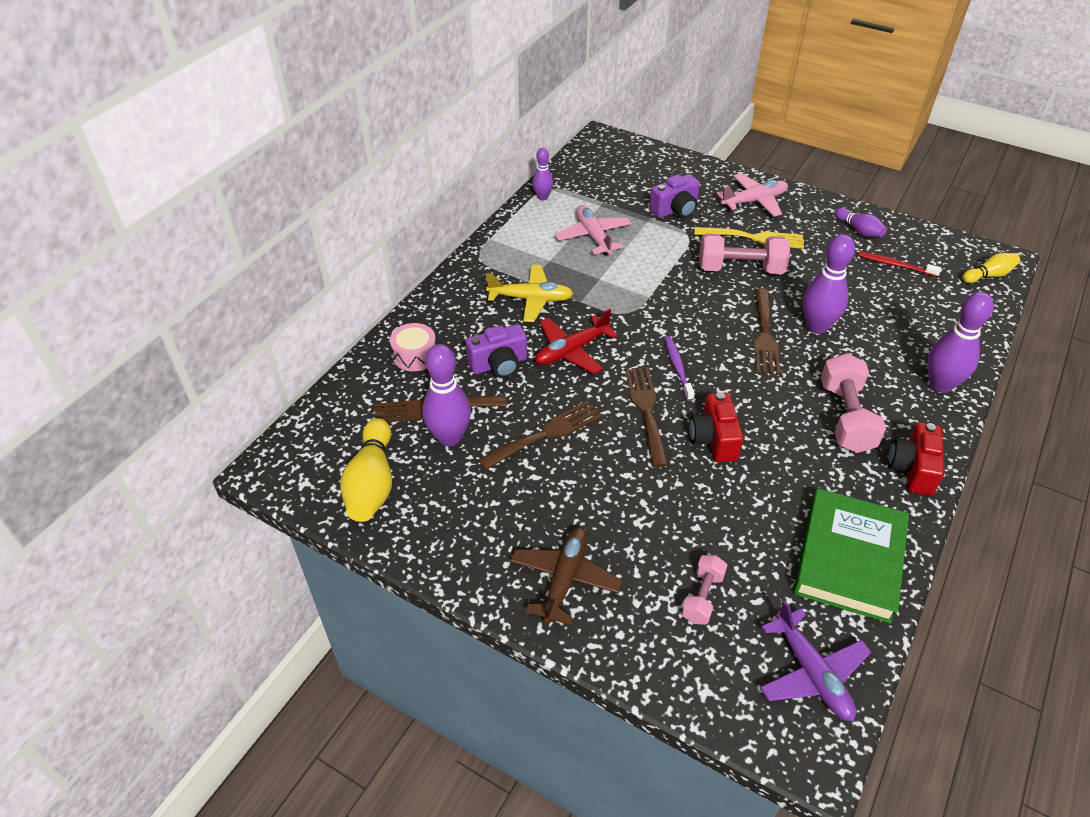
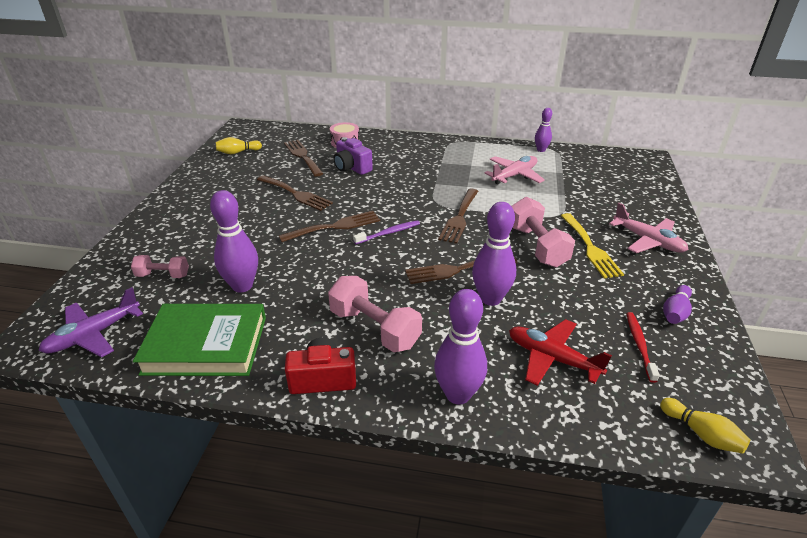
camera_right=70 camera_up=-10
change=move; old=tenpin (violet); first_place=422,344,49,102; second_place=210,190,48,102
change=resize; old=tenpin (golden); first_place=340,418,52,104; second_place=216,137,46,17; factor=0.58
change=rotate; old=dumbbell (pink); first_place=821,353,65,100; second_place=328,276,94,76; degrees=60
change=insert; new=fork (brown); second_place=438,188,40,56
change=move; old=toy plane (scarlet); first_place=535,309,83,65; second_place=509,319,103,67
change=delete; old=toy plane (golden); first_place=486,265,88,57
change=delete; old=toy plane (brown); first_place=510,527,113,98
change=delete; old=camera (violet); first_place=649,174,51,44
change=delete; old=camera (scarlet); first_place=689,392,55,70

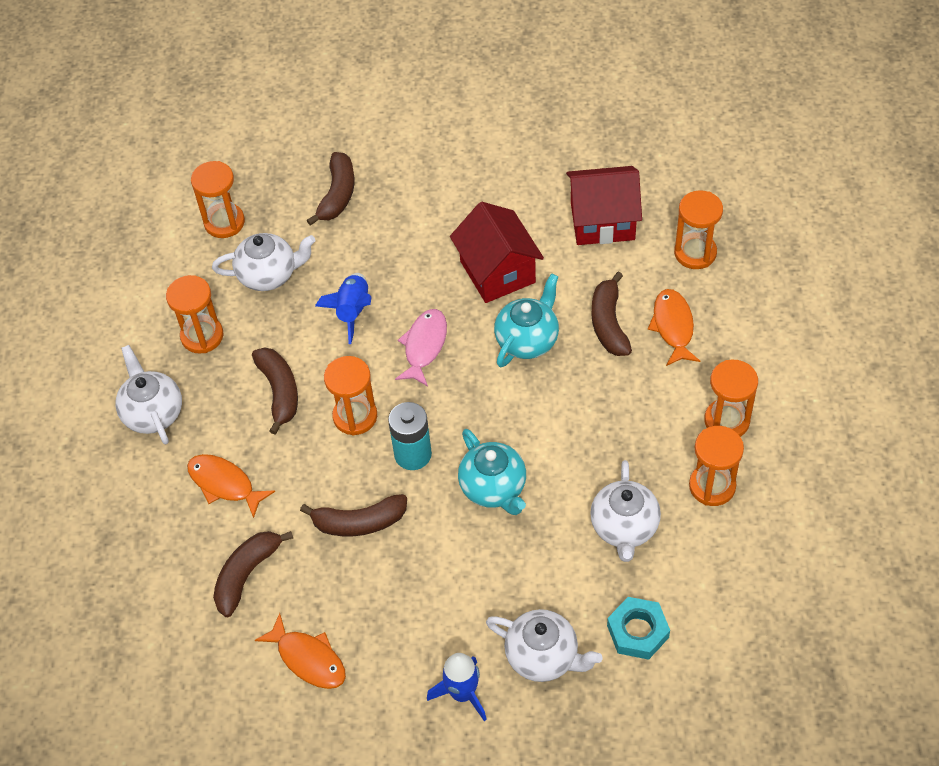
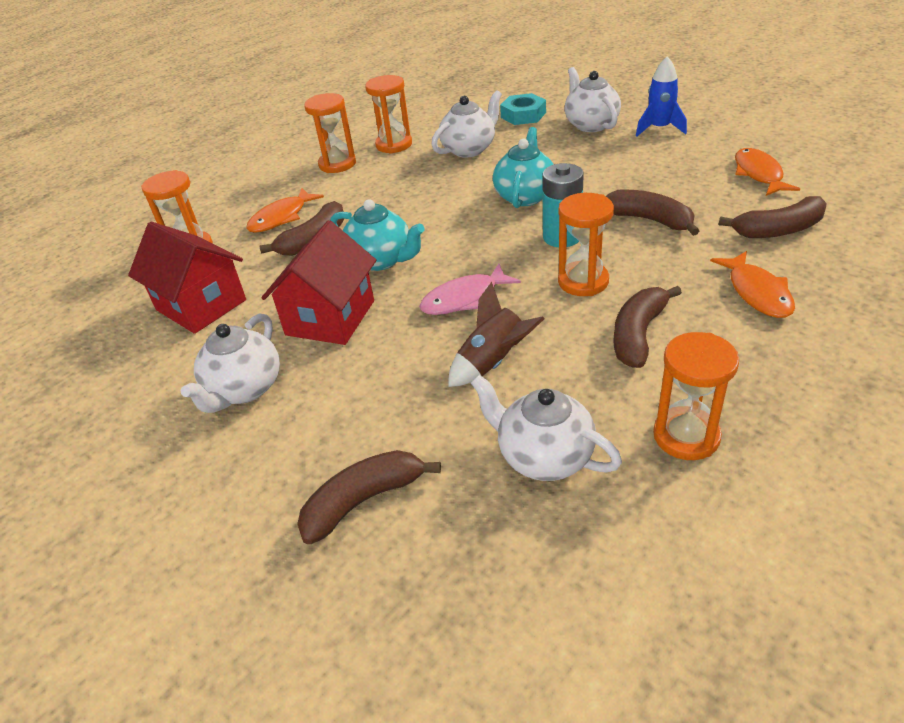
camera_right=-135 camera_up=-15
change=move; old=teapot (pure white); first_place=115,345,67,99; second_place=180,313,100,100
change=rotate; old=teapot (turquoise); first_place=494,273,65,94; second_place=330,199,95,72; degrees=-135
change=recolor; old=spaceship (royal blue); new=spaceship (brown); first_place=315,273,56,71; second_place=448,282,97,105
change=delete; old=sandglass (orange-coloured); first_place=191,161,54,77

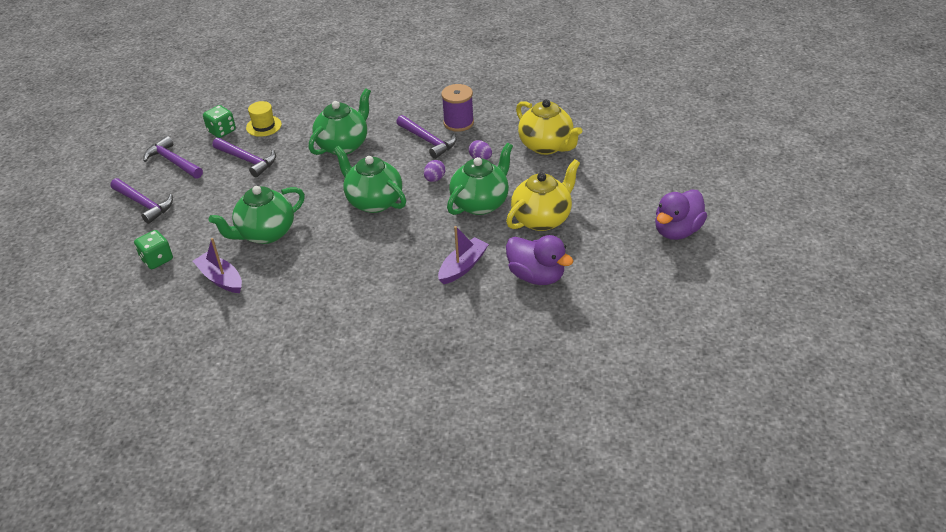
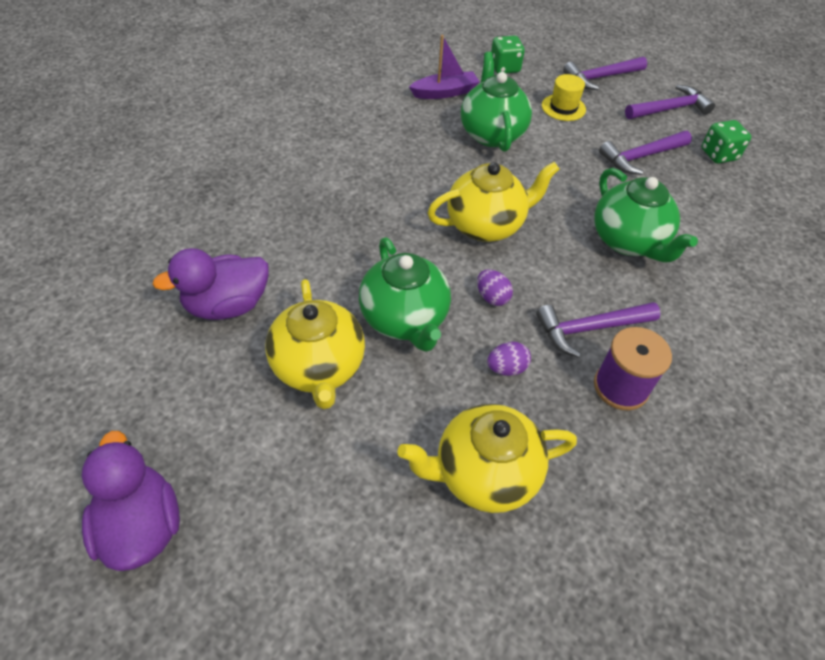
camera_right=115 camera_up=10
change=recolor; old=teapot (green); new=teapot (golden); first_place=334,146,72,67; second_place=428,162,131,80
change=move; old=tall hat (golden); first_place=246,101,36,36; second_place=542,74,44,47
change=delete; old=boat (violet); first_place=438,226,51,58

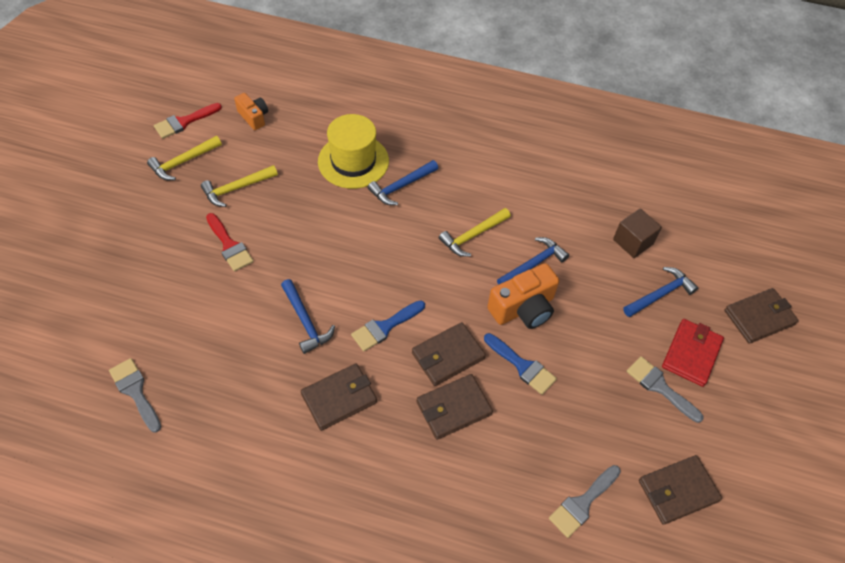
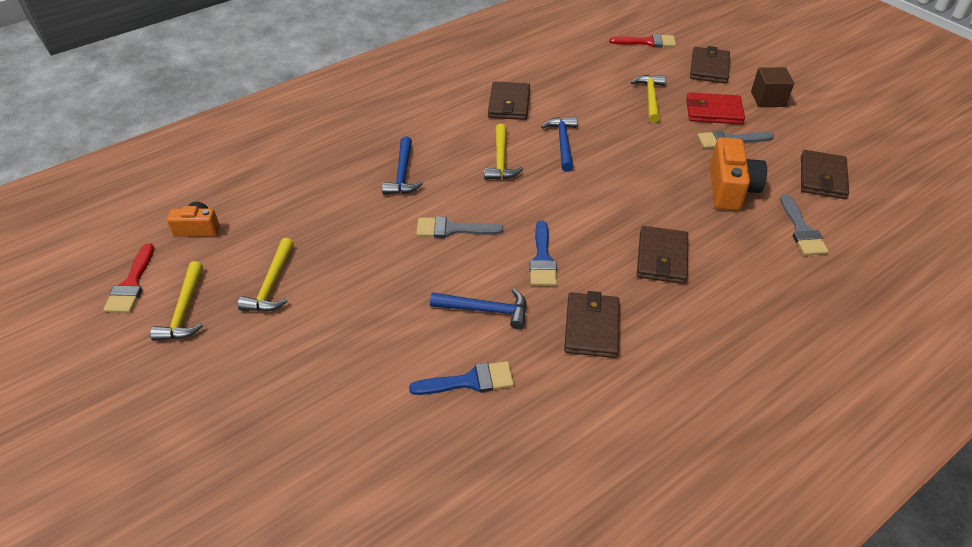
camera_right=-50 camera_up=-10
change=move; old=brush (royal blue); first_place=484,333,73,62; second_place=409,361,105,34
change=move; old=brush (gray); first_place=109,358,52,75; second_place=416,216,87,22
change=move; old=card wallet (brown); first_place=412,322,74,64; second_place=488,81,42,39
change=move; old=brush (scarlet); first_place=206,213,48,59; second_place=609,34,67,14
change=recolor; old=hammer (royal blue); new=hammer (golden); first_place=623,267,75,50; second_place=631,75,35,48
change=rotate; old=card wallet (scarlet); first_place=662,319,62,68; second_place=686,92,59,32; degrees=-60
change=move; old=camera (orange-coloured); first_place=487,263,72,66; second_place=710,137,57,74
change=move; old=cube (brown); first_place=613,208,49,50; second_place=751,67,43,40
change=delete; old=tall hat (golden); first_place=318,114,71,75

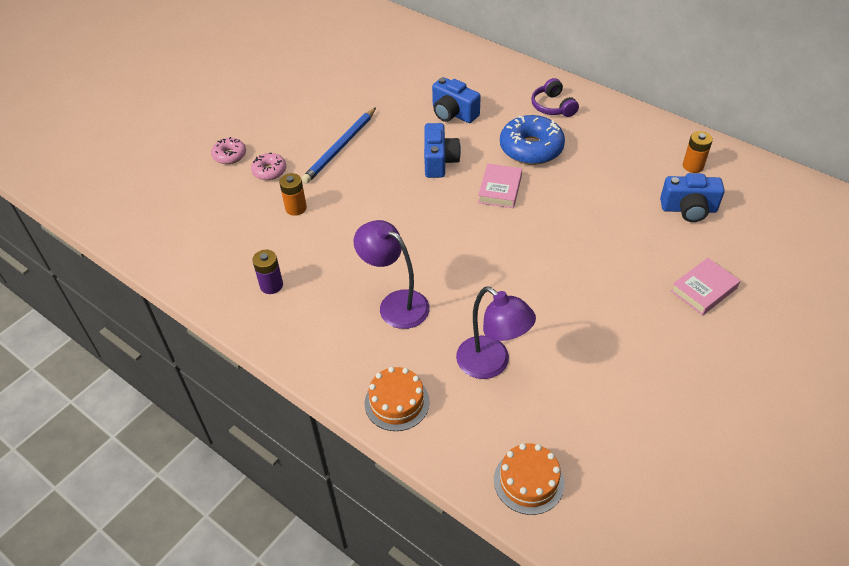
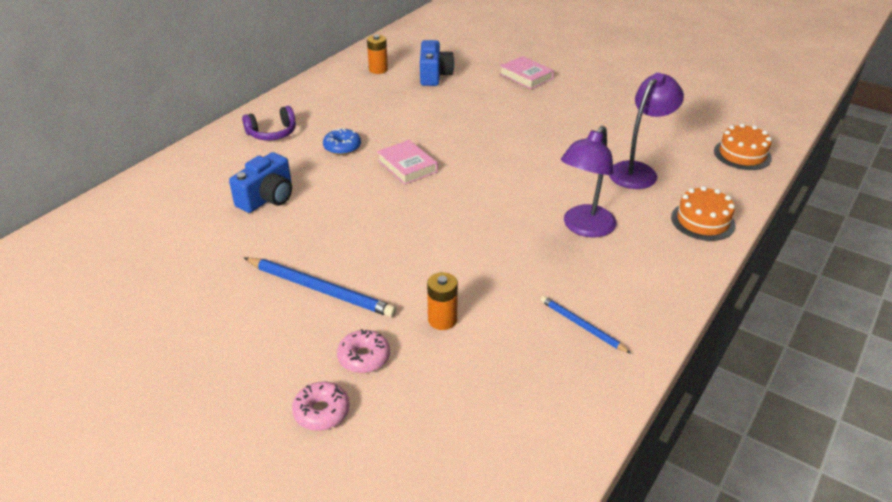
camera_right=-95 camera_up=-10
change=resize; old=doughnut (royal blue); first_place=500,115,65,50; second_place=323,128,38,27; factor=0.54
change=rotate; old=hardcover (pink); first_place=478,163,44,45; second_place=377,140,61,44; degrees=45
change=replace; old=battery (violet); new=wooden pencil (royal blue); first_place=252,250,31,44; second_place=541,296,90,58
change=delete; old=camera (royal blue); first_place=424,123,37,55

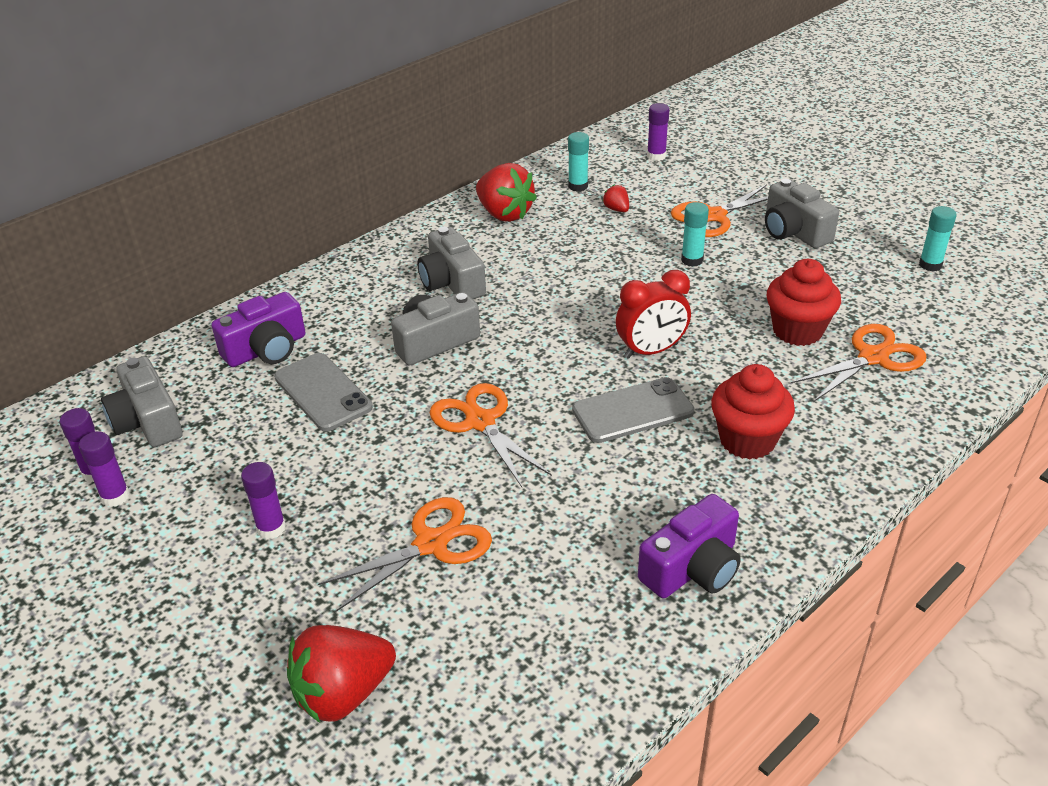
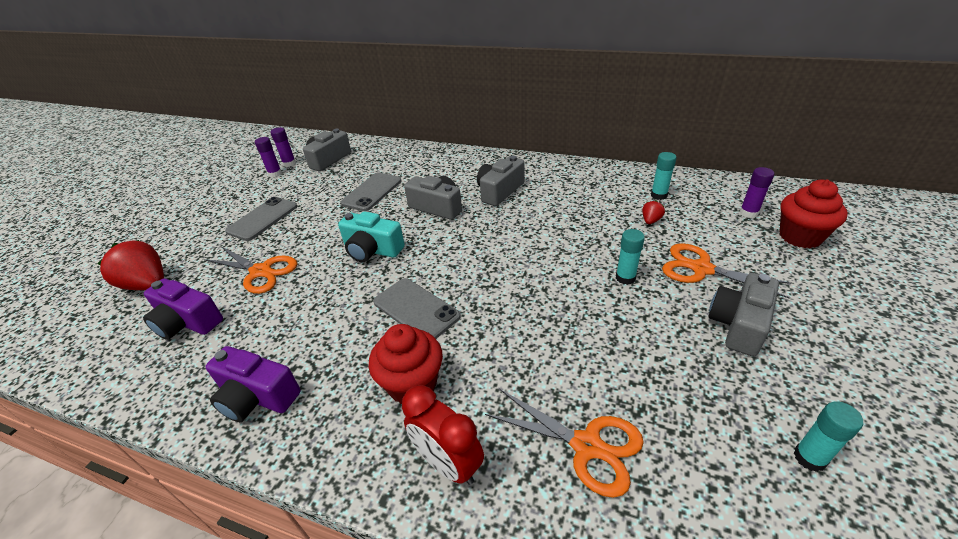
camera_right=65 camera_up=0
change=move; old=camera (violet); first_place=211,292,94,75; second_place=143,279,80,61
change=replace; old=glue (violet); new=mobile phone (gray); first_place=241,462,45,77; second_place=225,197,72,44
change=replace; old=shears (orange-coloured); new=camera (turquoise); first_place=430,383,122,104; second_place=338,211,67,51
change=move; old=alarm clock (scarlet); first_place=616,270,75,89; second_place=402,385,82,100
change=move; old=cupcake (scarlet); first_place=767,259,74,87; second_place=779,179,69,69
change=delete; old=berry (scarlet); first_place=476,163,61,59

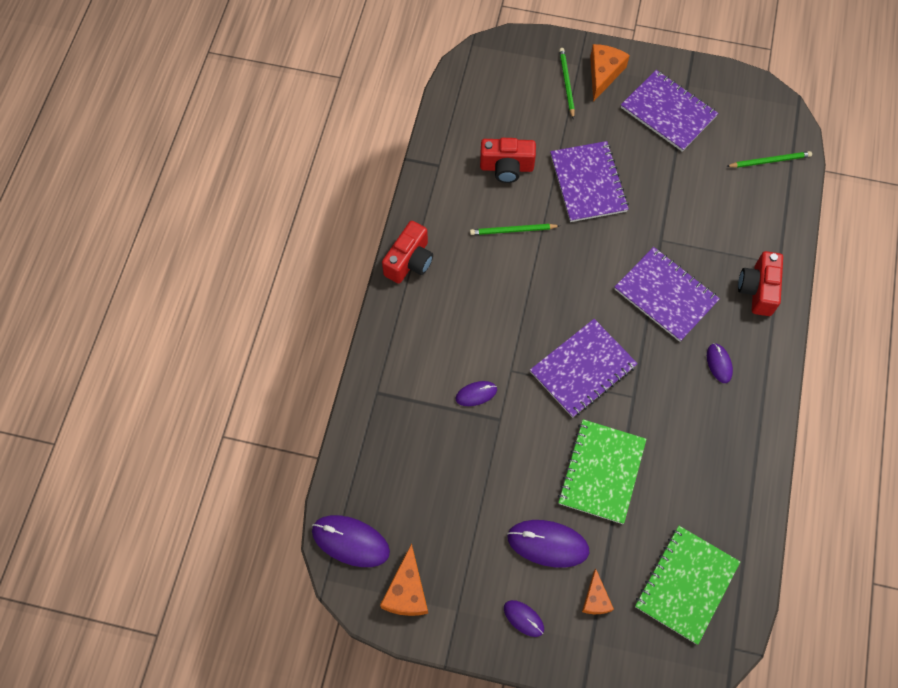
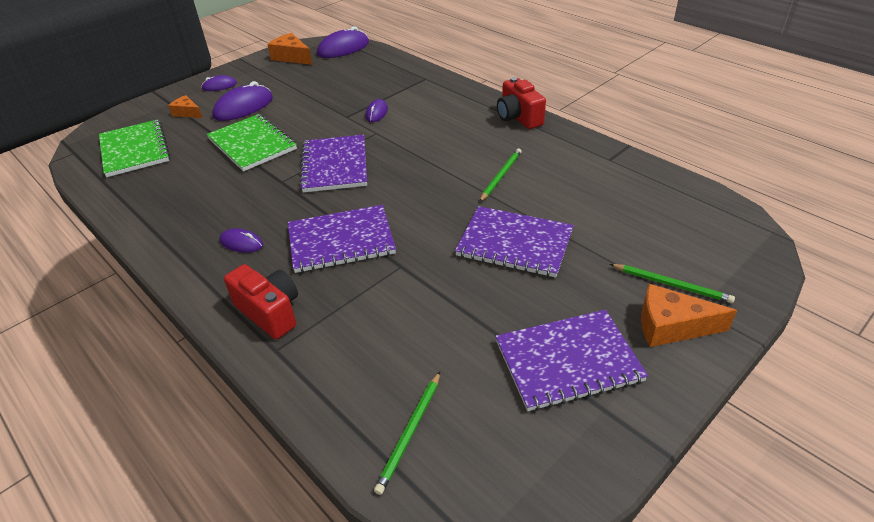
camera_right=125 camera_up=-25
change=rotate; old=cheese wedge (orange-coloured); first_place=590,44,40,58; second_place=641,284,96,63; degrees=135
change=delete; old=camera (scarlet); first_place=480,138,56,45

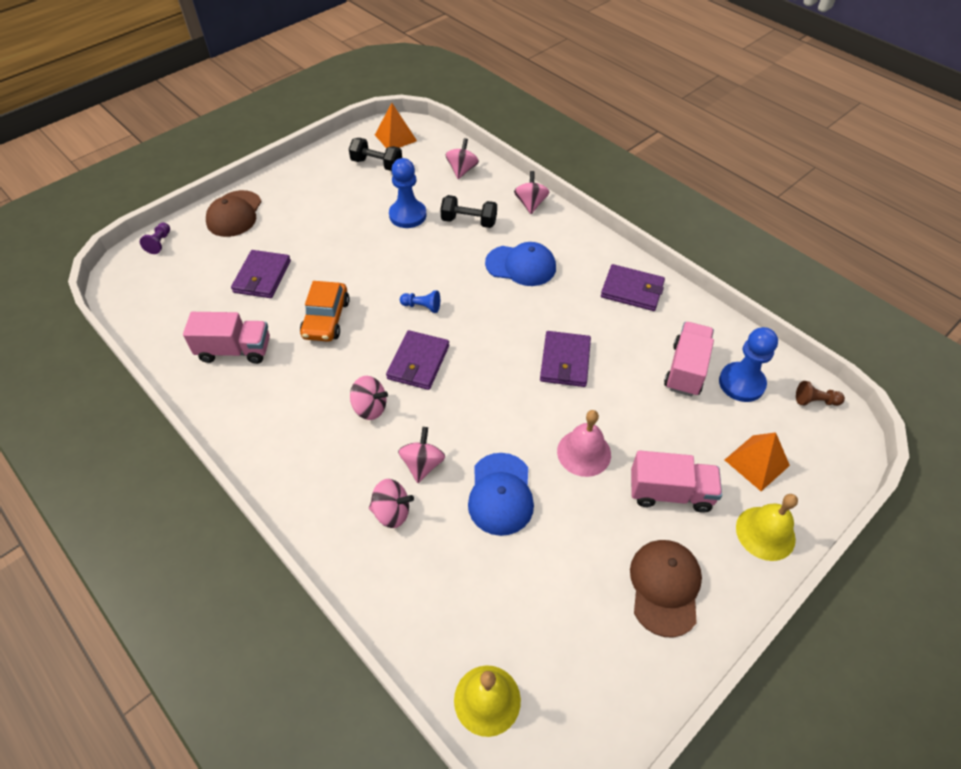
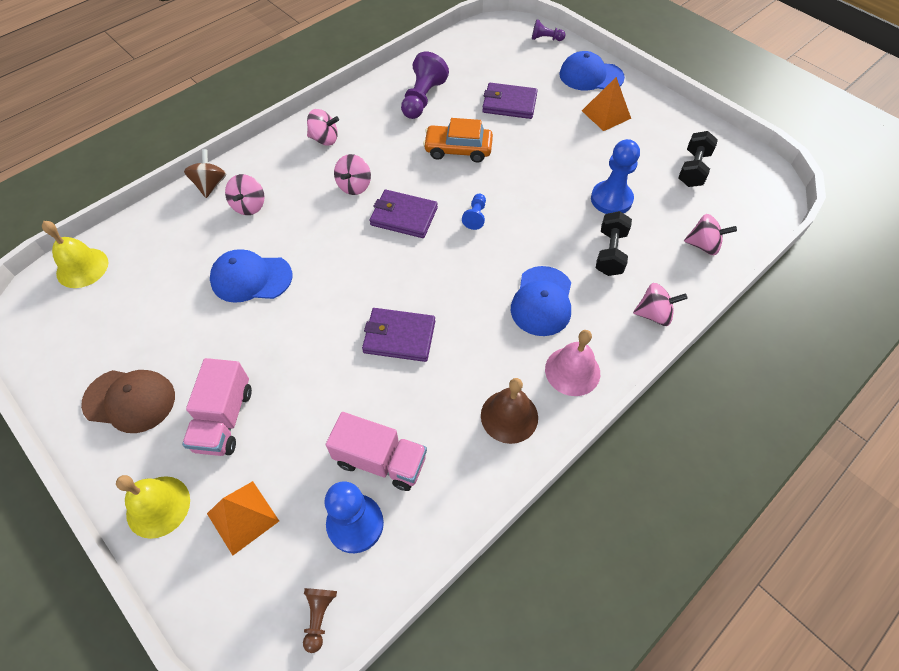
camera_right=90 camera_up=5
change=insert; new=whirligig (brown); second_place=184,149,42,49
change=move; old=whirligig (pink); first_place=398,427,47,56; second_place=307,109,32,37
change=replace; old=lorry (pink); new=pawn (violet); first_place=183,312,87,52; second_place=401,52,48,67
change=replace; old=card wallet (violet); new=hand bell (brown); first_place=601,264,64,47; second_place=481,378,57,66
change=move; old=hand bell (pink); first_place=557,410,54,67; second_place=545,330,55,66
change=recolor; old=cap (brown); new=cap (royal blue); first_place=206,190,56,47; second_place=559,51,66,40
change=move; old=pyramid shape (orange-coloured); first_place=375,103,42,45; second_place=582,77,49,54

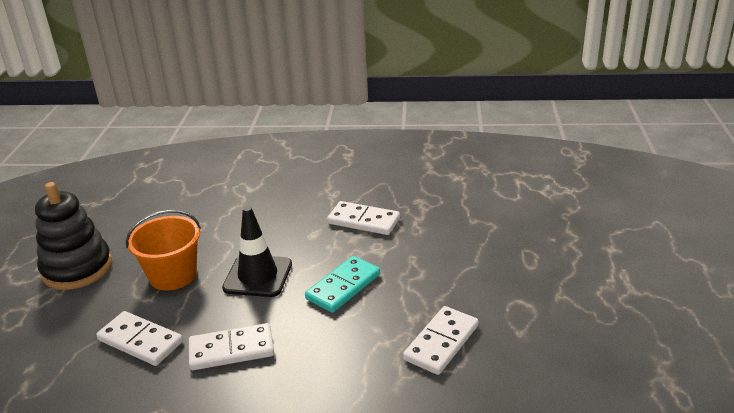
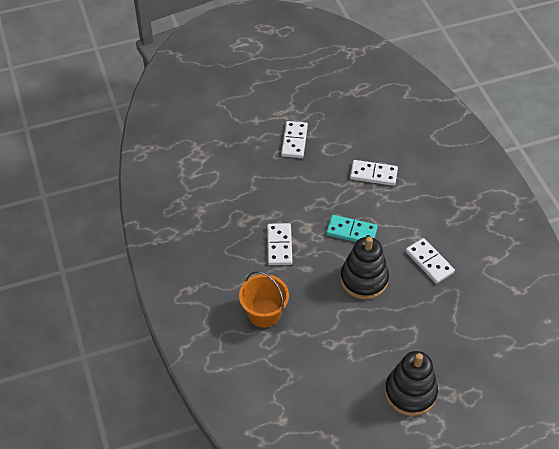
camera_right=-115 camera_up=20
change=move; old=pail (orange-coloured); first_place=126,210,75,81; second_place=239,271,50,57
change=move; old=domino (pure white); first_place=96,311,87,55; second_place=281,121,27,37
change=replace; old=road cone (ebony); new=ring stacker (ebony); first_place=222,206,70,91; second_place=340,237,49,62

